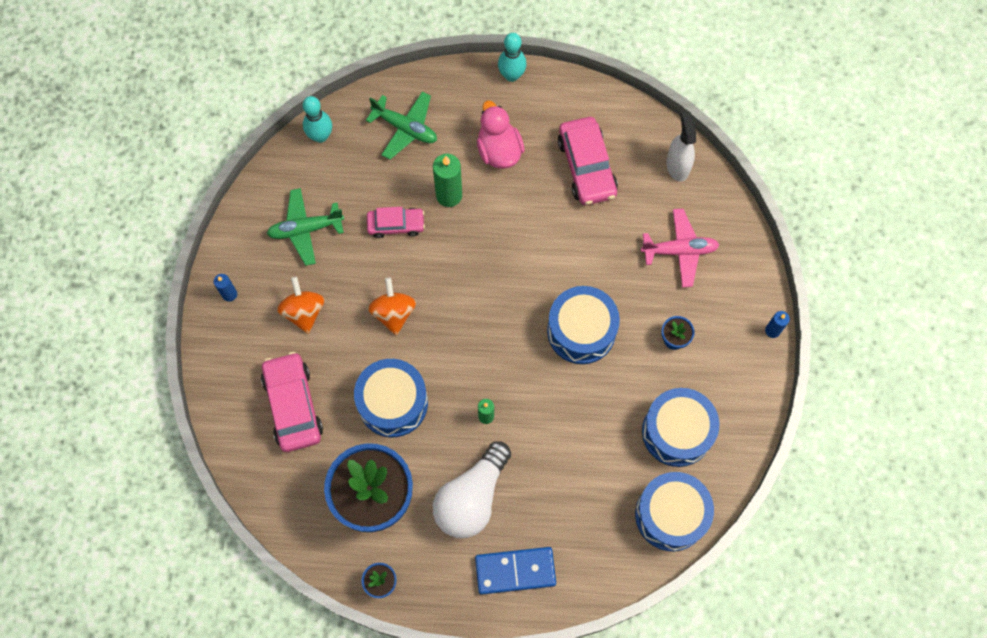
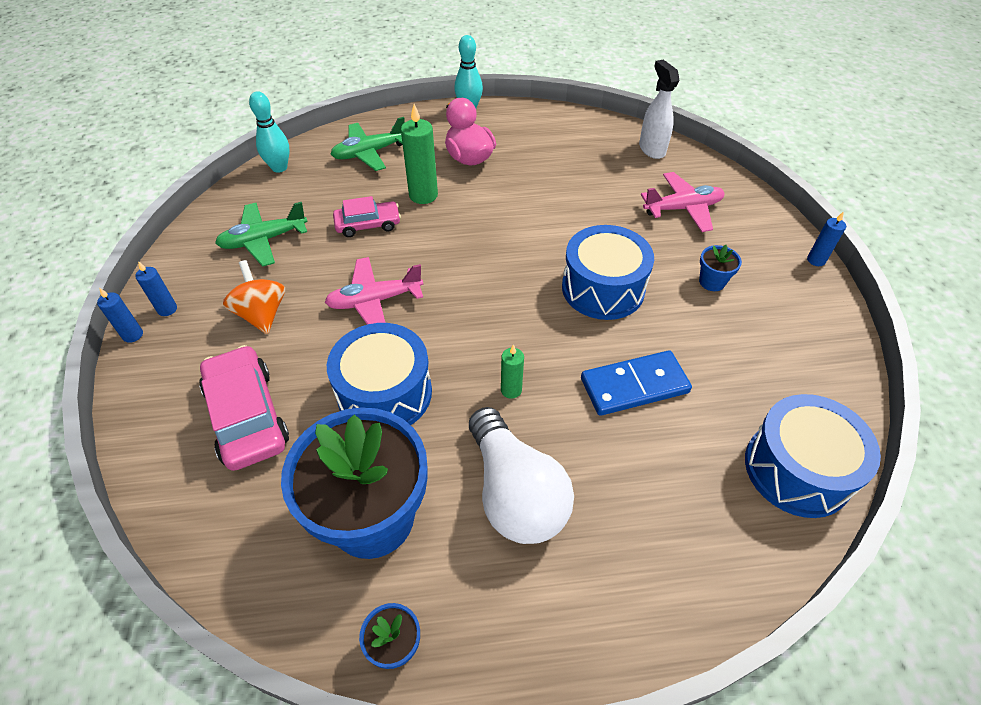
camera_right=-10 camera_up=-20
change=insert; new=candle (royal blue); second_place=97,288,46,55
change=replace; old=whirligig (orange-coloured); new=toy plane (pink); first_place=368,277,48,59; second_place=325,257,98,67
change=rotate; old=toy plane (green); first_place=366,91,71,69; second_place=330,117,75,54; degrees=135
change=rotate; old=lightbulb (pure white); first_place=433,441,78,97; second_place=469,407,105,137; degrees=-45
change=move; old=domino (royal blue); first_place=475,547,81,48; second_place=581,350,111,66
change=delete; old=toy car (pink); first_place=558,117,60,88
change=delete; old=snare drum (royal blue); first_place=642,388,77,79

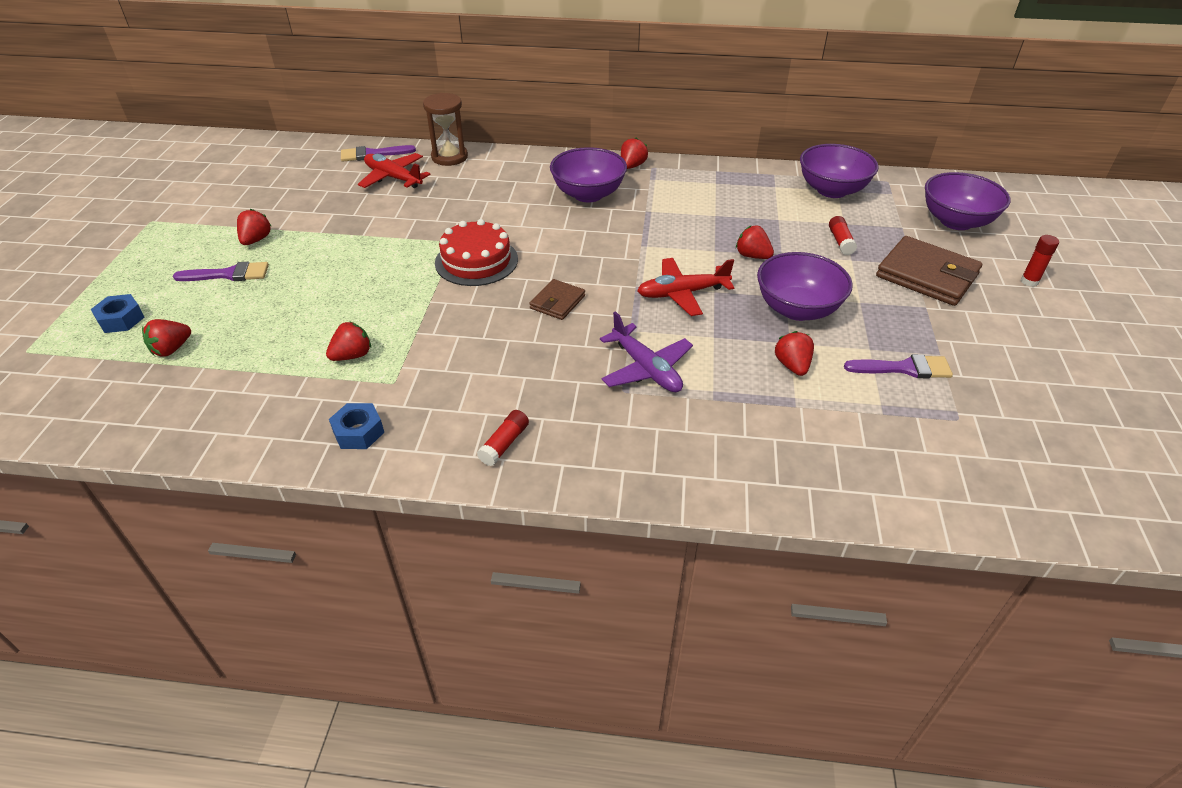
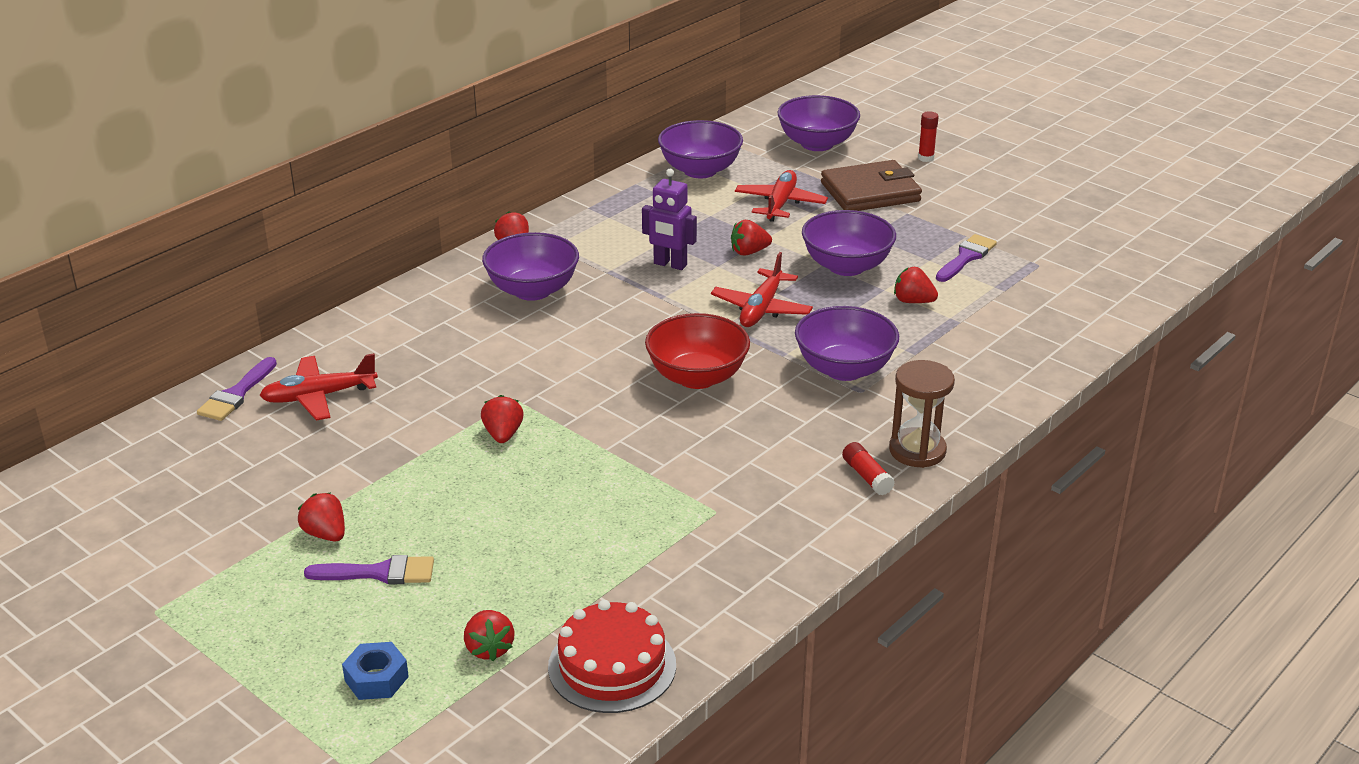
camera_right=-55 camera_up=-10
change=rotate; old=brush (violet); first_place=173,262,96,19; second_place=304,555,130,30; degrees=60
change=move; old=berry (scarlet); first_place=326,321,45,40; second_place=481,395,43,48
change=move; old=layer cake (scarlet); first_place=435,219,83,67; second_place=548,600,128,113
change=insert; new=robot figure (violet); second_place=642,169,55,101
change=replace; old=card wallet (brown); new=deep dish (scarlet); first_place=529,279,56,41; second_place=645,313,105,76
change=replace; old=glue (scarlet); new=toy plane (scarlet); first_place=829,216,28,39; second_place=735,170,93,52
change=replace; old=toy plane (violet); new=deep dish (violet); first_place=600,311,93,81; second_place=795,306,104,75
change=move; old=sandglass (brown); first_place=423,93,45,73; second_place=889,360,66,108
change=delete; old=nut (royal blue); first_place=329,403,55,46

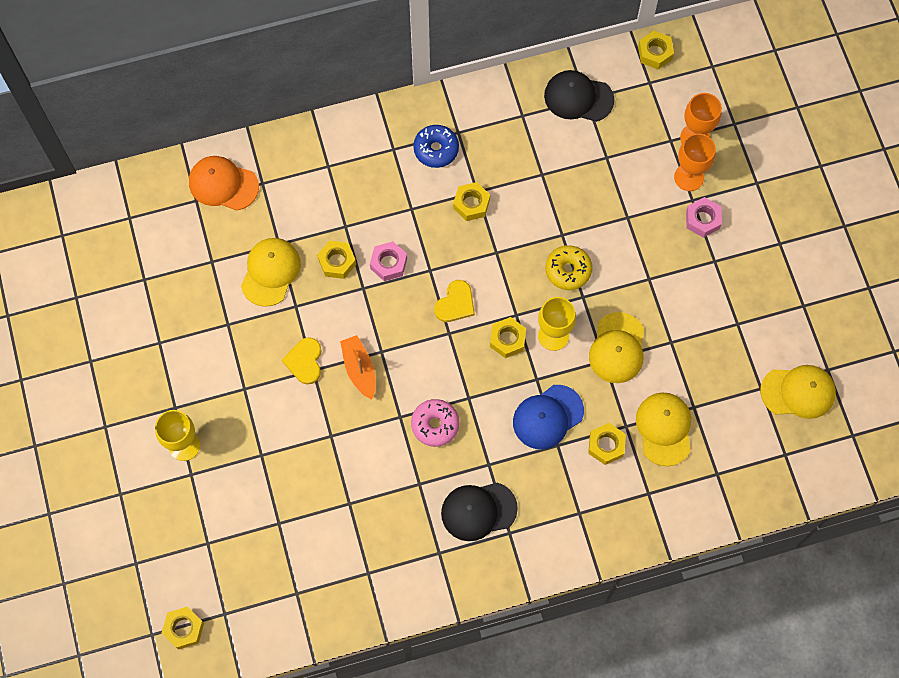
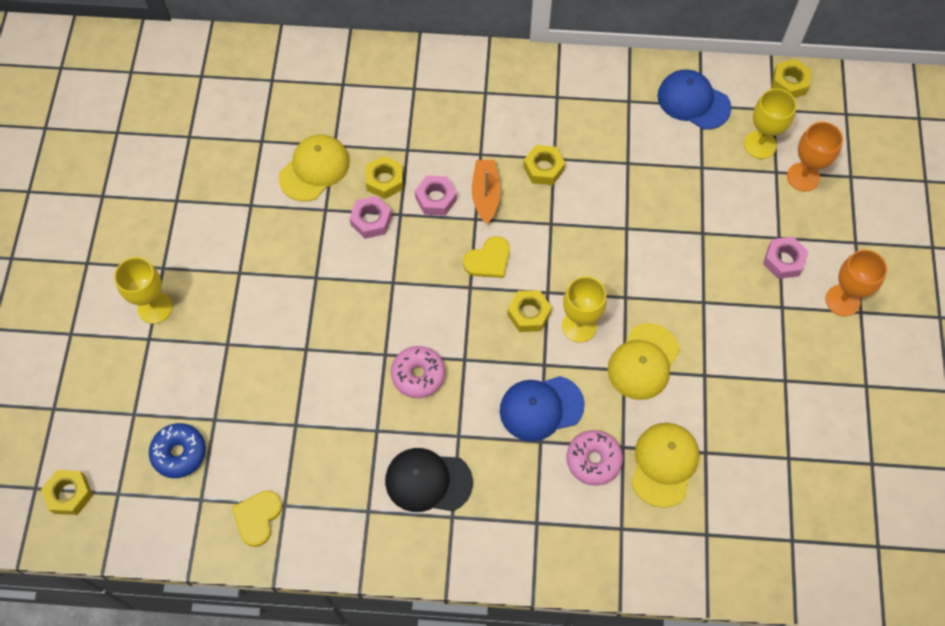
camera_right=20 camera_up=-5
change=move; old=doughnut (royal blue); first_place=413,125,46,43; second_place=149,423,57,55
change=move; old=heart shape (golden); first_place=282,337,40,48; second_place=232,490,50,57
change=insert; new=nut (pink); second_place=349,196,43,43
change=move; old=boat (orange-coloured); first_place=340,335,36,65; second_place=472,160,29,64
change=replace; old=nut (golden); new=doughnut (pink); first_place=588,423,38,42; second_place=567,430,56,56
change=recolor; old=cap (ebony); new=cap (royal blue); first_place=544,70,70,52; second_place=657,69,75,61
change=insert; new=wine glass (golden); second_place=744,88,53,71
change=move; old=wine glass (orange-coloured); first_place=674,133,42,58; second_place=826,249,61,67
change=delete; old=cap (orange-coloured); first_place=189,156,70,55
change=delete; old=doughnut (golden); first_place=545,245,47,45
change=delete; old=cap (golden); first_place=760,365,76,54

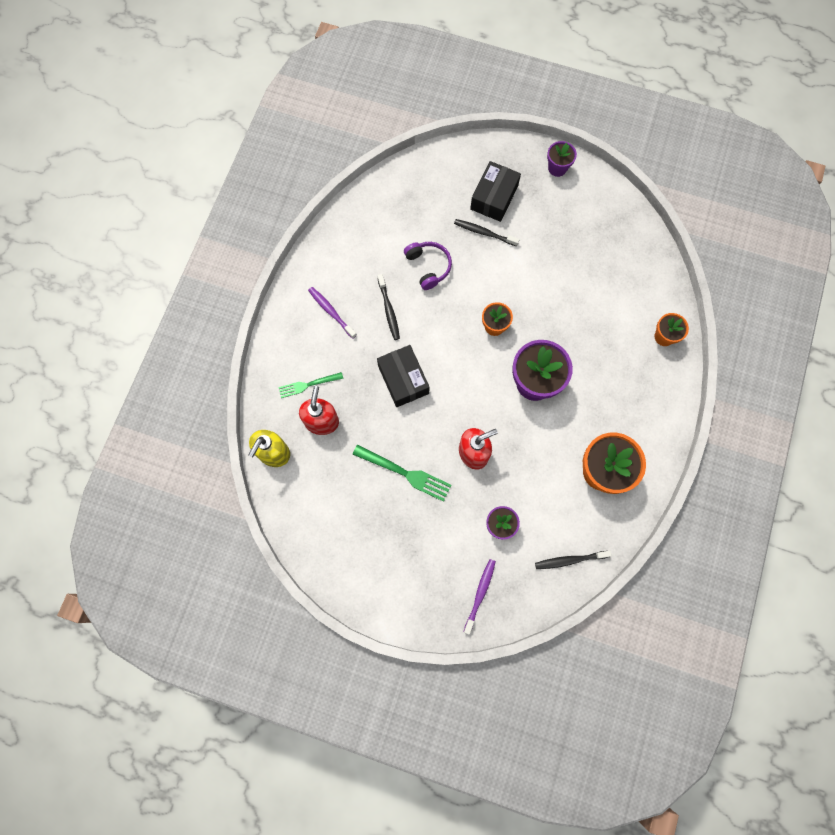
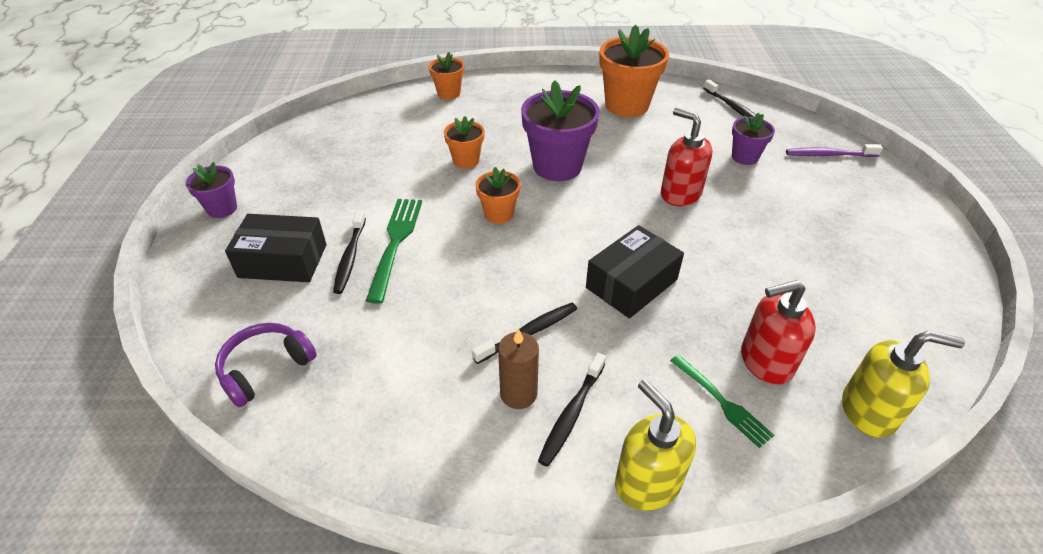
camera_right=-110 camera_up=-30
change=move; old=headphones (violet); first_place=404,242,48,48; second_place=215,323,102,84
change=move; old=fork (green); first_place=352,445,99,57; second_place=366,199,56,105
change=insert; new=potted plant (orange-coloured); second_place=444,116,41,53
change=insert; new=candle (brown); second_place=498,328,41,81
change=recolor; old=dental brush (violet); new=dental brush (ebony); first_place=308,287,49,52; second_place=538,353,68,114
change=insert; new=soap pump (golden); second_place=615,379,81,132

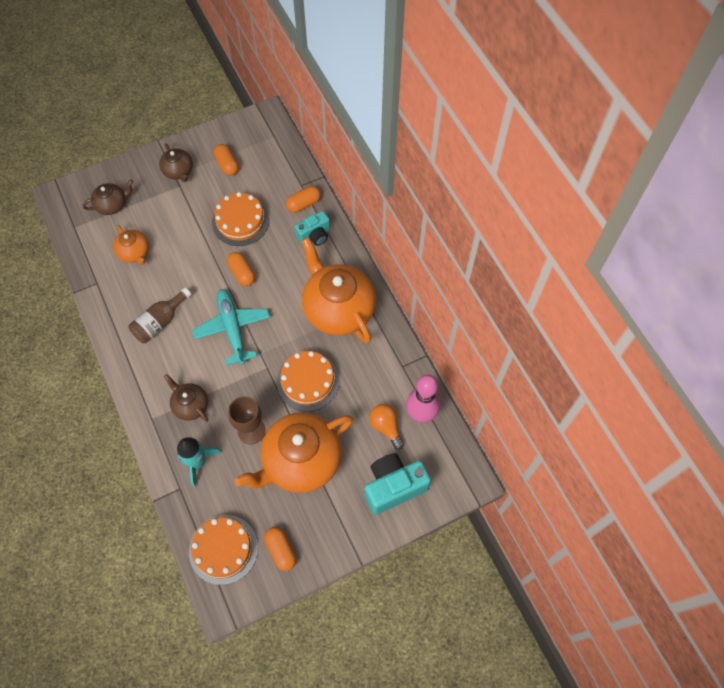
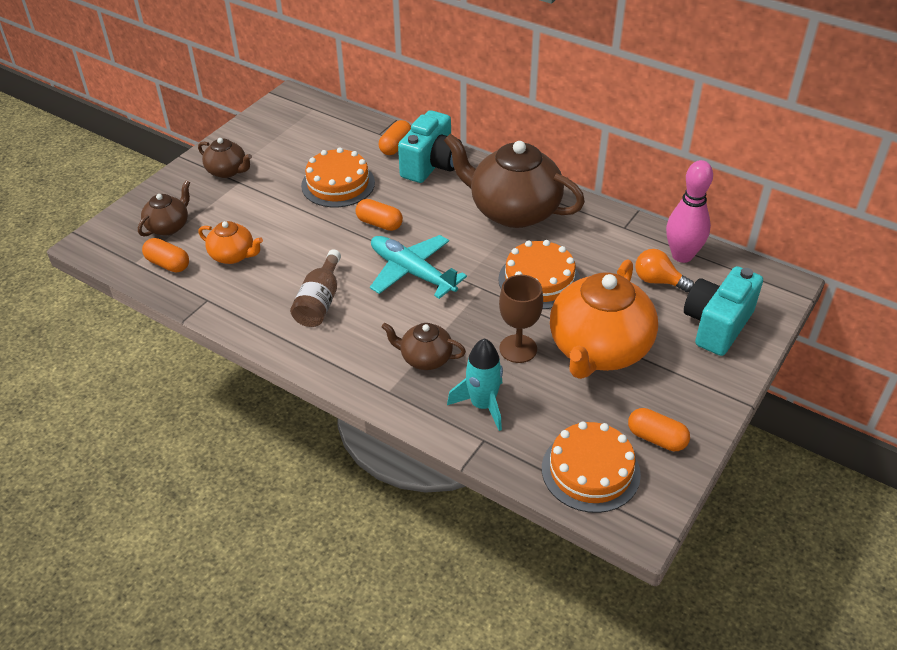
camera_right=-30 camera_up=-20
change=move; old=pill (orange-coloured); first_place=213,144,26,32; second_place=142,238,47,35
change=resize; old=camera (turquoise); first_place=295,211,35,35; second_place=398,110,64,73; factor=1.58
change=recolor; old=teapot (orange-coloured); new=teapot (brown); first_place=302,237,74,107; second_place=444,133,141,95

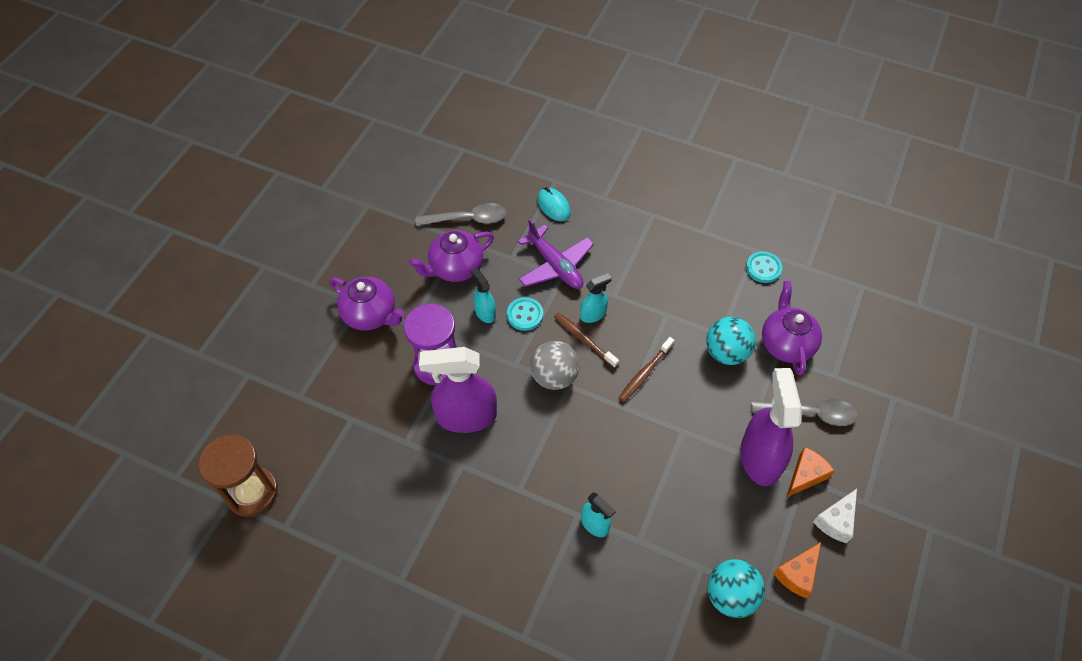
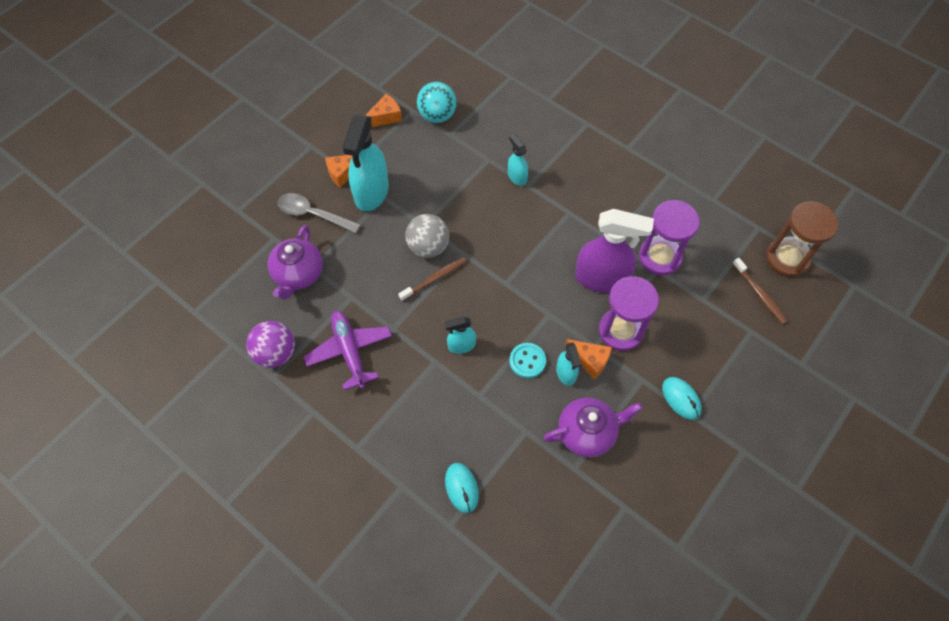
camera_right=-165 camera_up=5
change=replace; old=button (turquoise); new=ball (violet); first_place=746,251,36,32; second_place=246,321,49,47
change=move; old=toy plane (violet); first_place=518,219,76,70; second_place=304,311,88,79
change=recolor; old=spray cleaner (violet); new=spray cleaner (turquoise); first_place=740,368,62,118; second_place=342,114,47,97
change=move; old=ball (gray); first_place=530,341,49,49; second_place=405,214,44,44
change=insert; new=cheese wedge (orange-coloured); second_place=565,339,47,40
change=insert; new=sandglass (violet); second_place=639,200,61,76
change=replace; old=teapot (violet); new=PC mouse (turquoise); first_place=330,277,75,53; second_place=662,377,39,43
change=move; old=dental brush (brown); first_place=554,313,65,55; second_place=733,258,54,66
change=delete; old=teaspoon (gray); first_place=416,203,90,23
change=delete; old=ball (turquoise); first_place=706,317,50,48
change=delete; old=cheese wedge (pure white); first_place=813,489,44,54

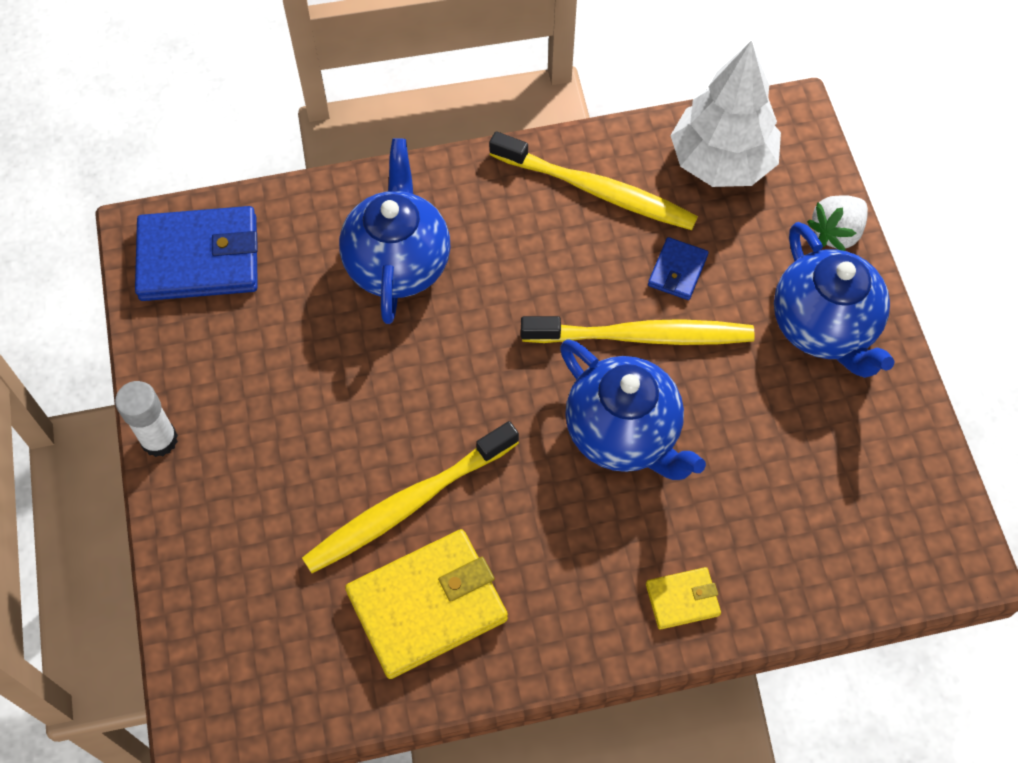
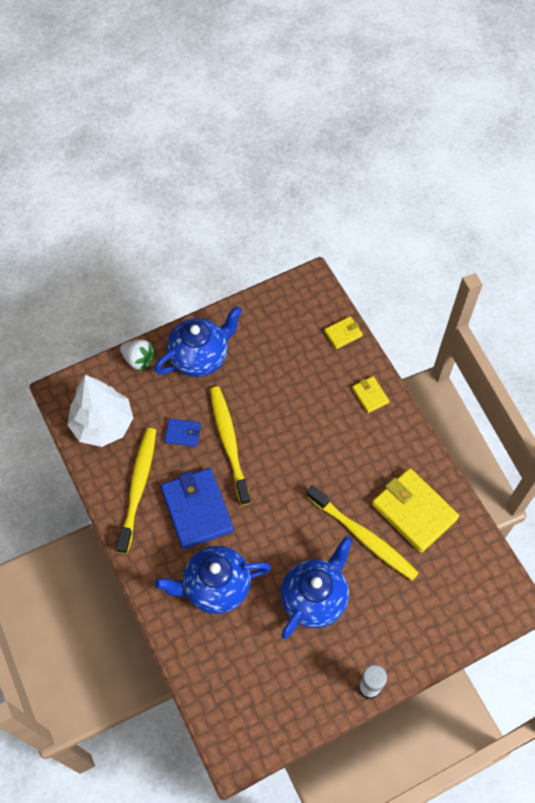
camera_right=-105 camera_up=0
change=move; old=card wallet (royal blue); first_place=135,206,123,95; second_place=161,468,73,81
change=move; old=teapot (royal blue); first_place=560,339,146,141; second_place=281,536,72,103
change=insert; new=card wallet (golden); second_place=324,316,39,33

